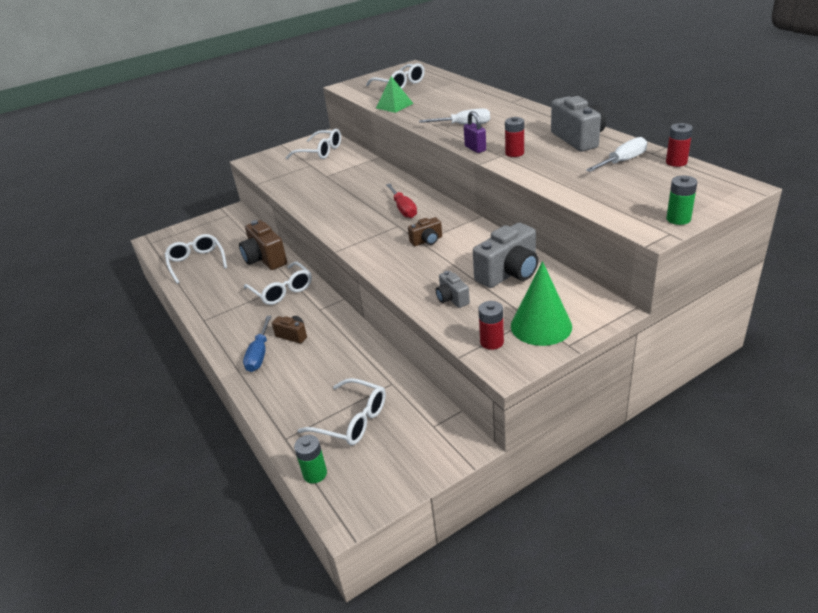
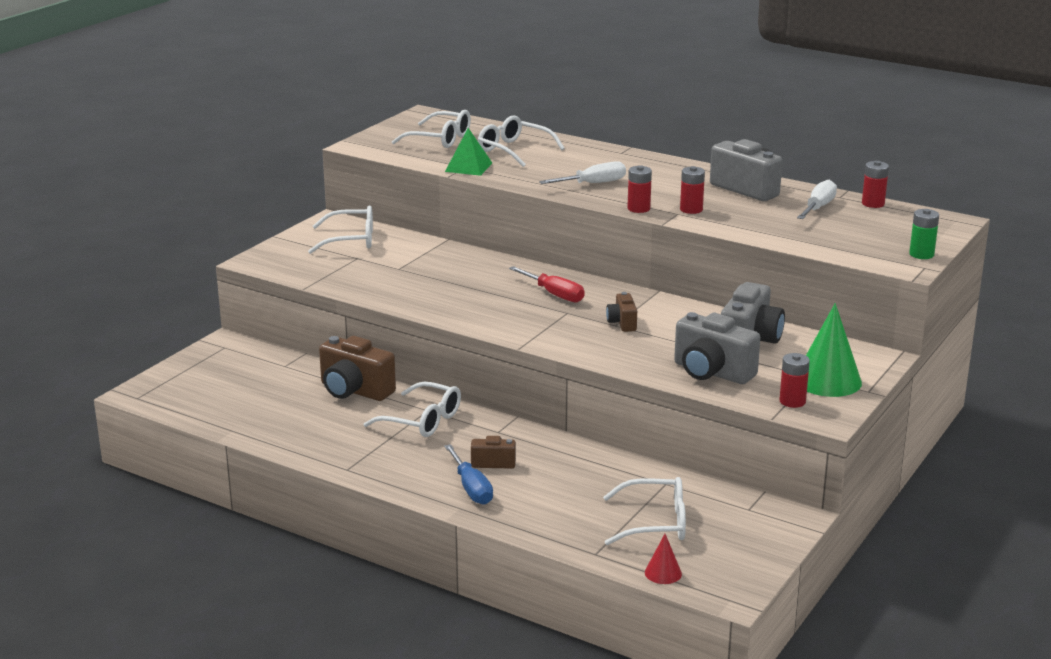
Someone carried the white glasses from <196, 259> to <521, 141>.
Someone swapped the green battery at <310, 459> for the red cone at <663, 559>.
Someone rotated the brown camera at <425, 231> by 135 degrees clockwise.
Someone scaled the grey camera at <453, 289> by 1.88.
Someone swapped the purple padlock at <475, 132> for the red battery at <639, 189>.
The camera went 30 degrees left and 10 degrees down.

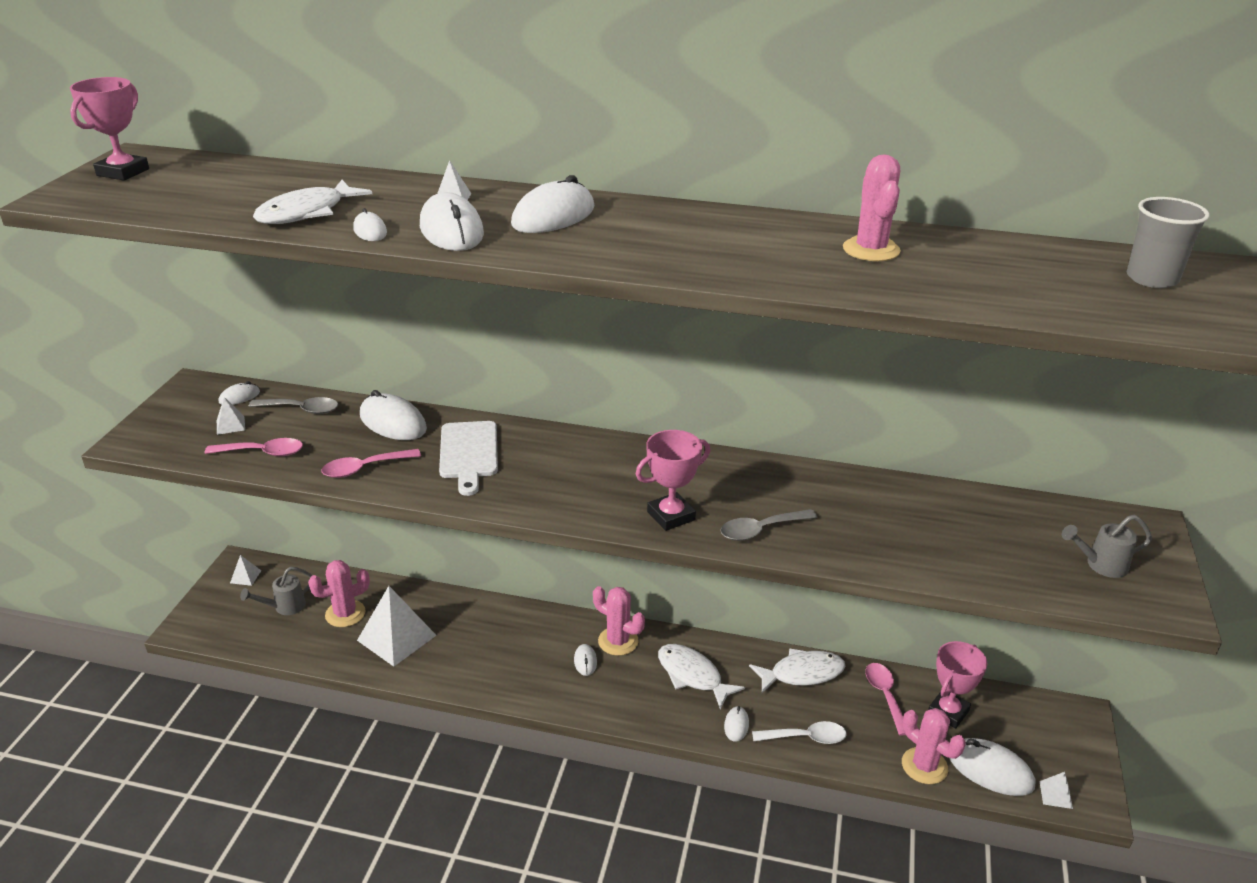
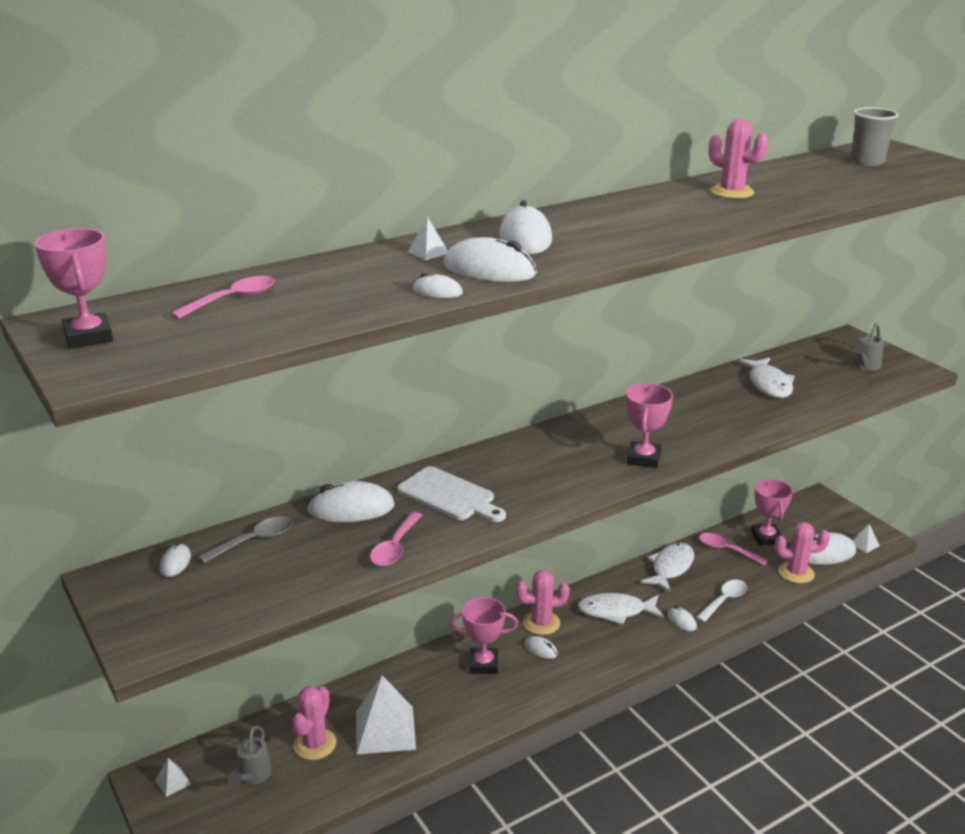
Someone carried the pink spoon from <254, 447> to <222, 297>.
Someone took away the white pyramid at <231, 416>.
Someone carried the white fish from <312, 202> to <767, 377>.
Someone took away the grey spoon at <768, 525>.
Someone put down the pink trophy at <484, 635>.
The camera went 45 degrees left and 5 degrees down.

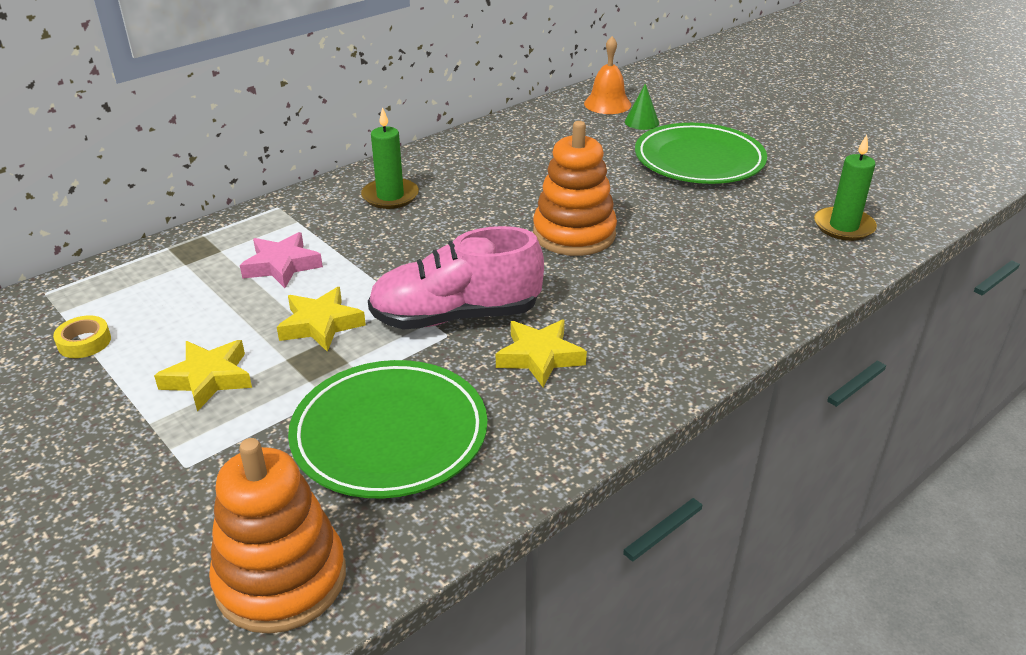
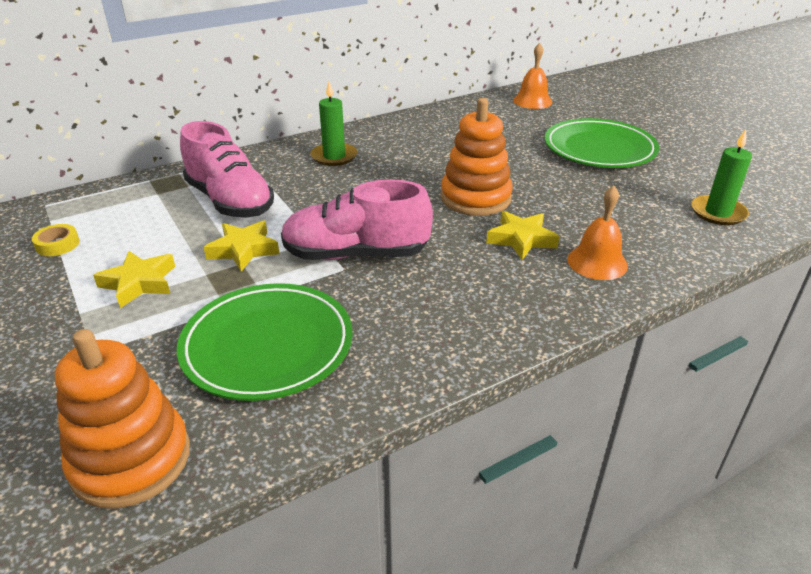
Someone swapped the pink star at <281, 260> for the pink shoe at <227, 169>.
Someone carried the yellow star from <541, 354> to <523, 235>.
Someone took away the green cone at <642, 107>.
Someone put down the orange bell at <597, 233>.
The camera went 10 degrees right and 0 degrees up.

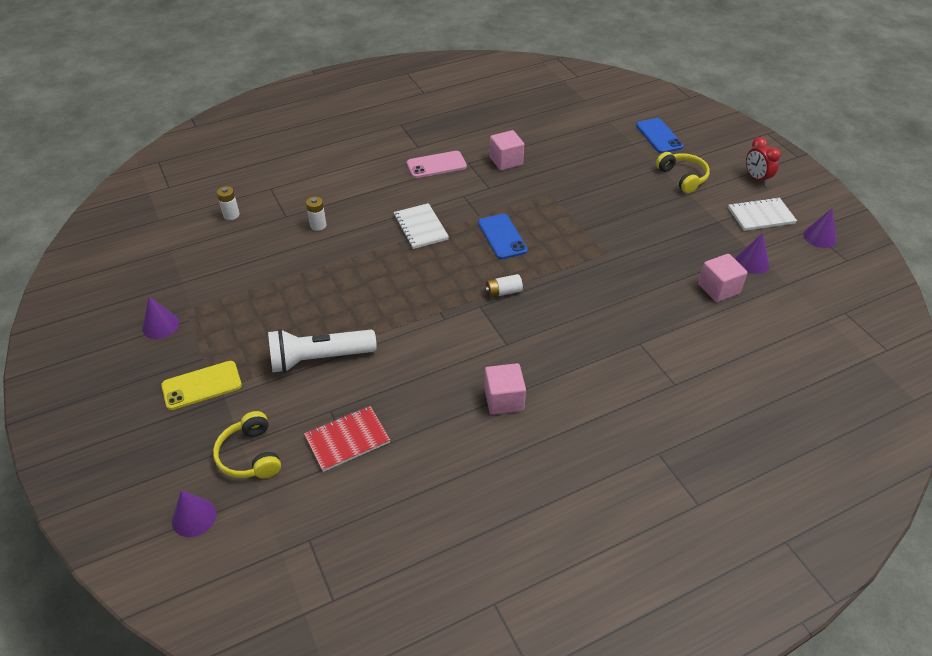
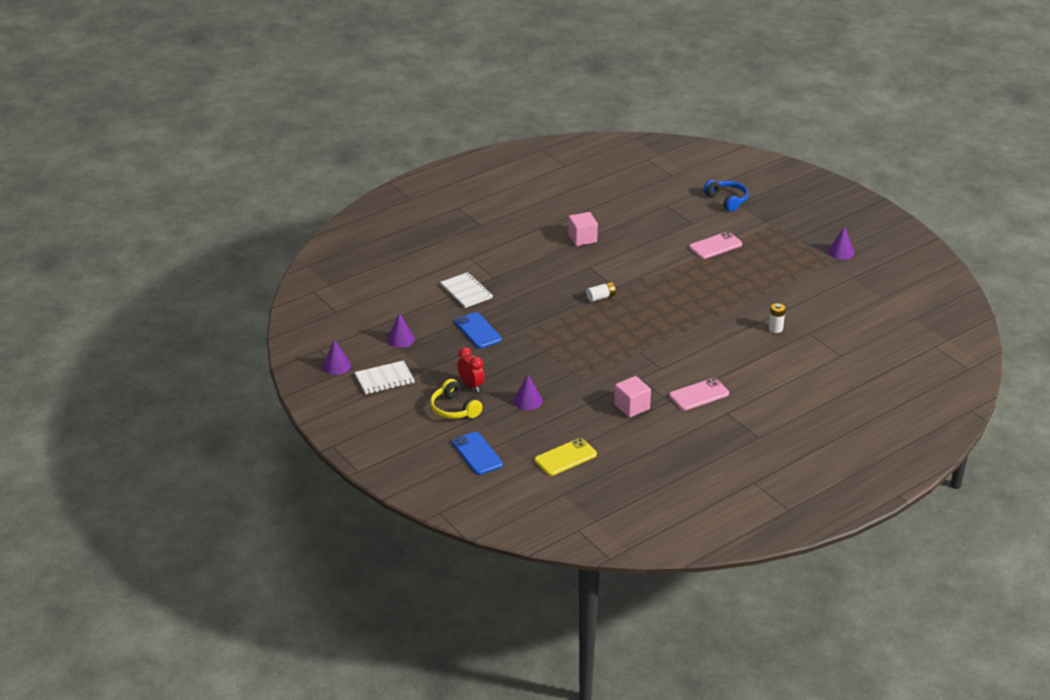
Someone carried the yellow phone from <201, 385> to <566, 457>.
Someone carried the purple cone from <194, 513> to <528, 392>.
Someone repainted the yellow headphones at <247, 444>, which became the blue headphones at <726, 196>.
Someone took away the white battery at <228, 203>.
Someone swapped the white flashlight at <322, 351> for the pink phone at <715, 245>.
Someone took away the red notebook at <347, 439>.
Someone carried the white notebook from <421, 226> to <467, 290>.
Someone carried the blue phone from <503, 236> to <478, 330>.
Someone took away the pink cube at <723, 278>.
Someone carried the red clock from <763, 161> to <471, 369>.
The camera went 170 degrees right and 10 degrees down.

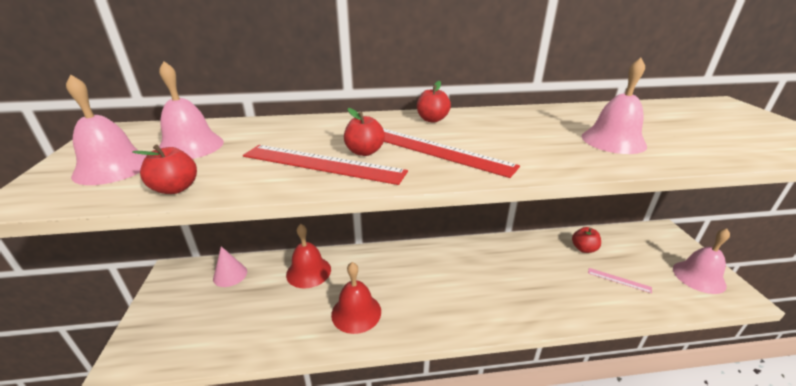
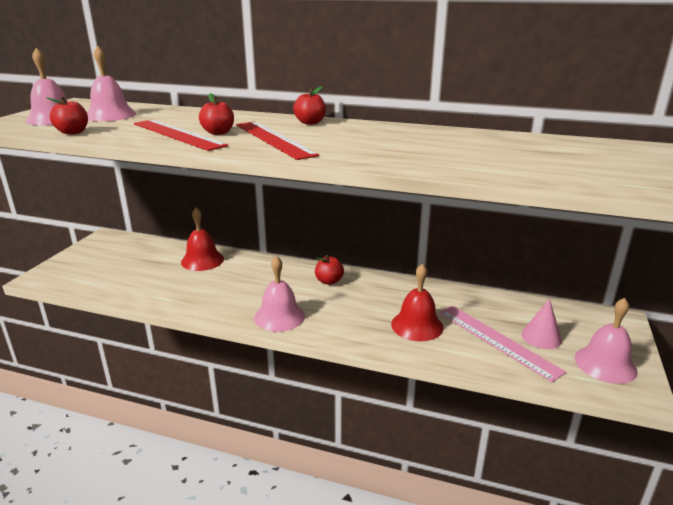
Someone carried the pink cone from <230, 266> to <541, 324>.
Someone carried the red bell from <356, 298> to <417, 302>.
Someone carried the red apple from <586, 240> to <329, 270>.
Someone carried the pink bell from <614, 106> to <279, 294>.
Someone scaled the pink ruler at <620, 280> by 2.05.
The camera went 25 degrees right and 5 degrees down.

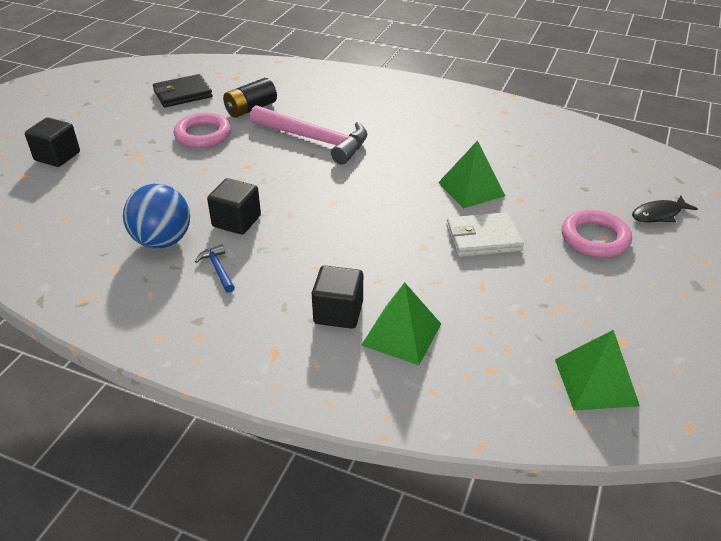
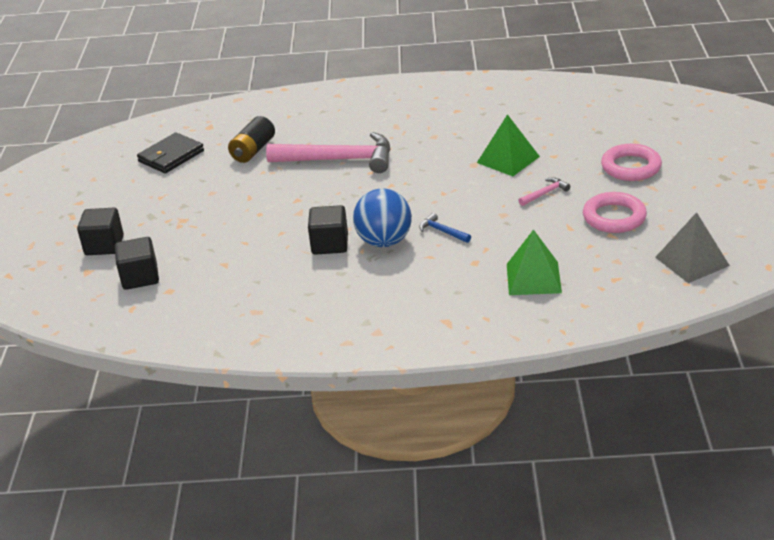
Someone carried the blue ball from <156, 216> to <382, 218>.
Someone carried the pink ring from <202, 130> to <615, 212>.
Someone carried the blue hammer from <215, 269> to <445, 228>.
Someone carried the black cube from <337, 297> to <137, 263>.
Someone swapped the white wallet at <485, 234> for the pink hammer at <544, 191>.
Someone repainted the green pyramid at <597, 370>, which became the grey pyramid at <692, 247>.
Someone took away the black fish at <665, 209>.
The camera went 20 degrees left and 5 degrees down.

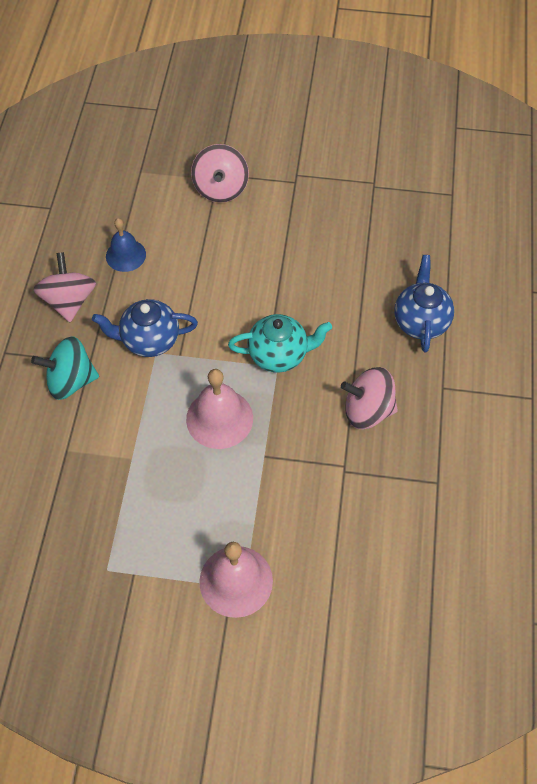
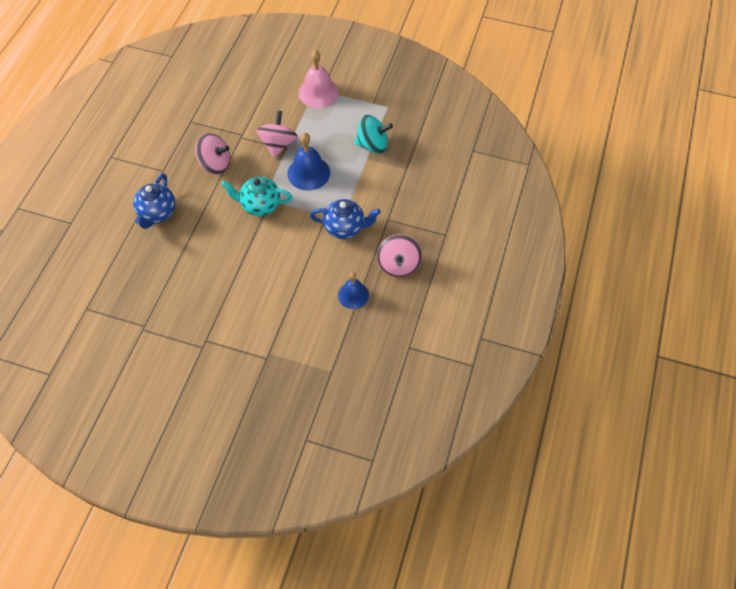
Someone carried the turquoise spinning top from <65, 368> to <374, 134>.
Someone repainted the pink bell at <219, 409>, which became the blue bell at <309, 161>.
Someone carried the pink spinning top from <220, 173> to <277, 134>.
The camera went 170 degrees left and 0 degrees up.

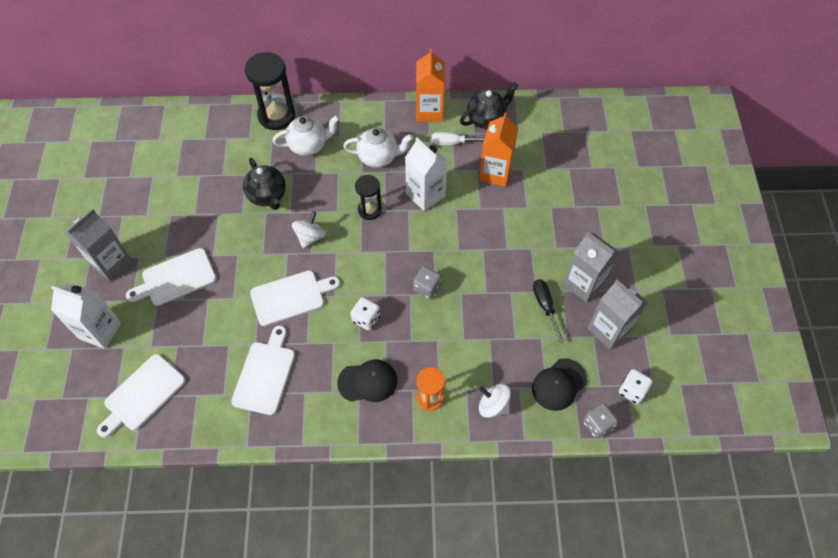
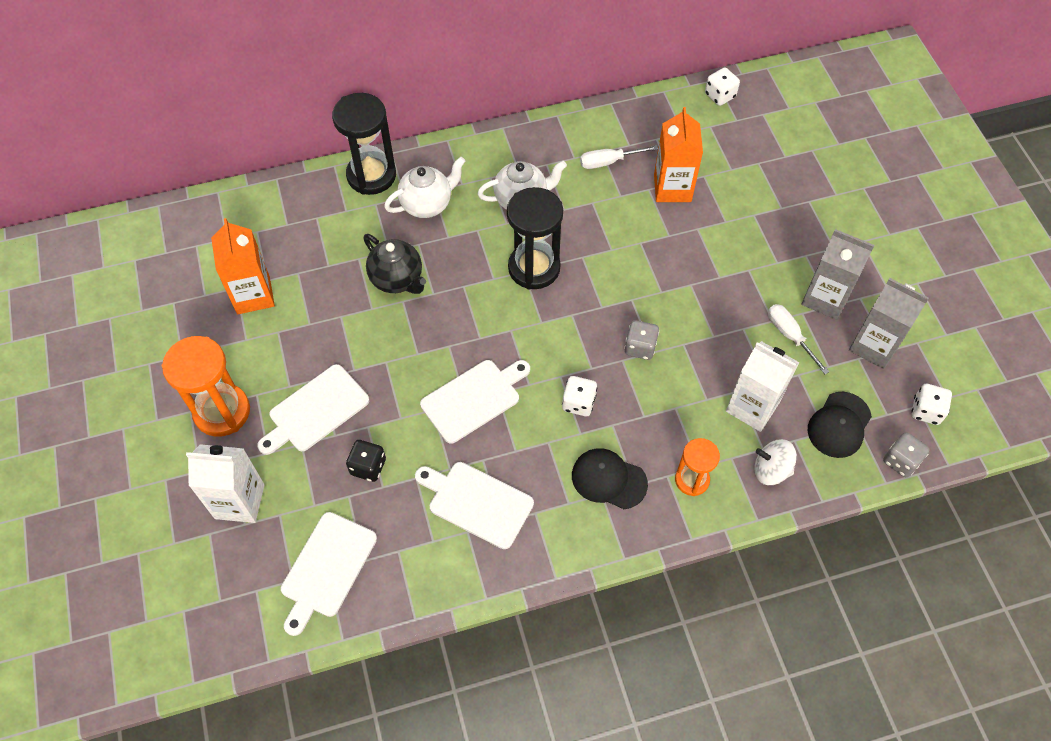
Someone swapped the grey carton at <99, 244> for the orange hourglass at <206, 386>.
Someone rotated the white cutting board at <263, 370> by 60 degrees counterclockwise.
Someone took away the white spinning top at <309, 229>.
Someone rotated the black cap at <367, 381> by 135 degrees counterclockwise.
Someone scaled the black hourglass at <368, 197> by 1.68.
Someone carried the white carton from <426, 174> to <762, 386>.
Someone carried the orange carton from <430, 85> to <243, 266>.
Someone took away the black teapot at <489, 105>.
Someone repainted the black screwdriver at <548, 311>, which became the white screwdriver at <798, 339>.
Someone put down the black dice at <366, 461>.
Someone put down the white dice at <722, 87>.
The camera went 15 degrees left and 0 degrees up.

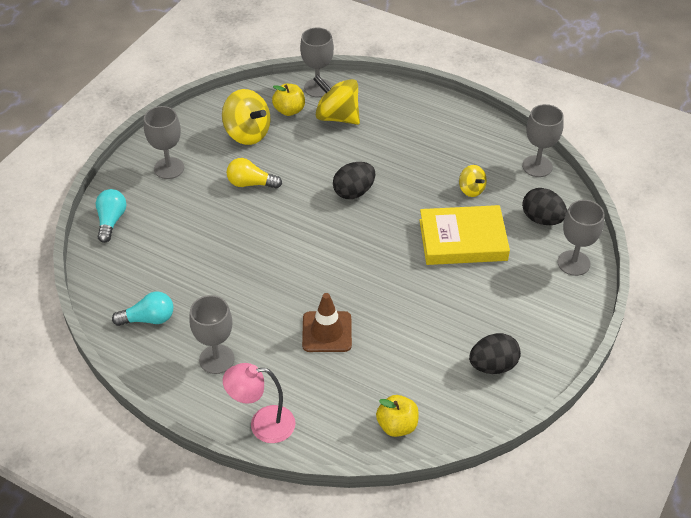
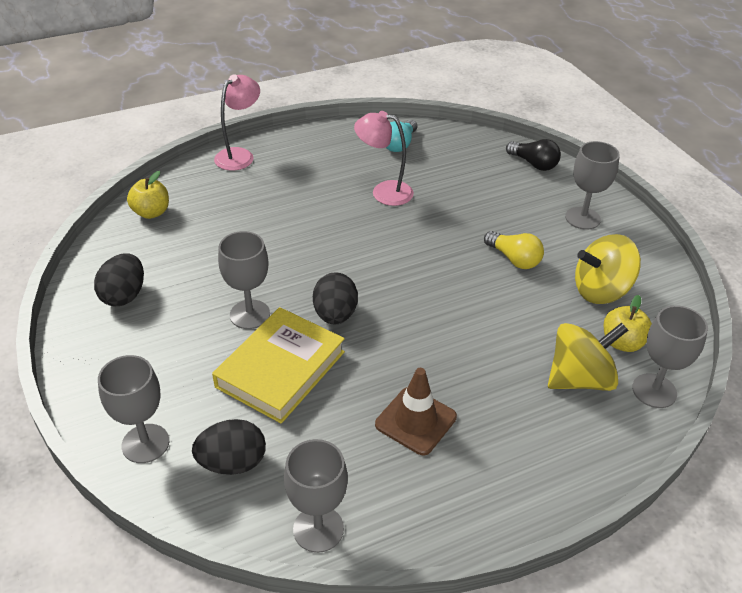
Someone repainted the turquoise light bulb at <111, 216>, which became the black light bulb at <533, 155>.
Someone carried the grey goblet from <212, 334> to <244, 280>.
Someone rotated the yellow light bulb at <254, 173> by 90 degrees clockwise.
Someone carried the brown traffic cone from <327, 322> to <416, 411>.
Someone carried the black egg from <354, 180> to <335, 298>.
Someone took away the yellow spinning top at <473, 181>.
Someone put down the pink lamp at <384, 158>.
The camera went 125 degrees right and 5 degrees down.

